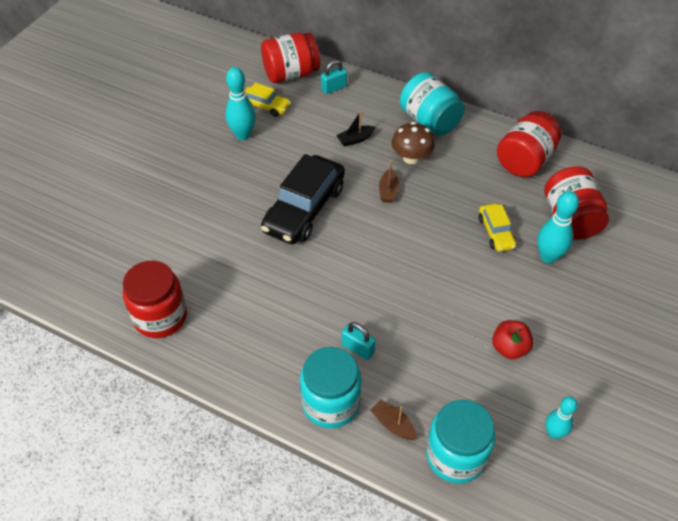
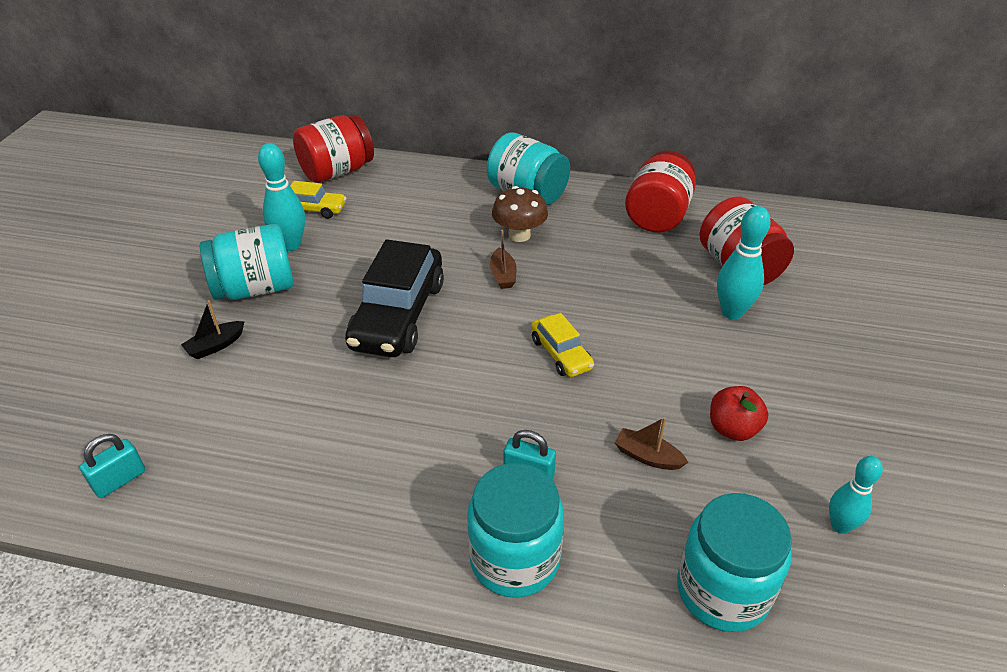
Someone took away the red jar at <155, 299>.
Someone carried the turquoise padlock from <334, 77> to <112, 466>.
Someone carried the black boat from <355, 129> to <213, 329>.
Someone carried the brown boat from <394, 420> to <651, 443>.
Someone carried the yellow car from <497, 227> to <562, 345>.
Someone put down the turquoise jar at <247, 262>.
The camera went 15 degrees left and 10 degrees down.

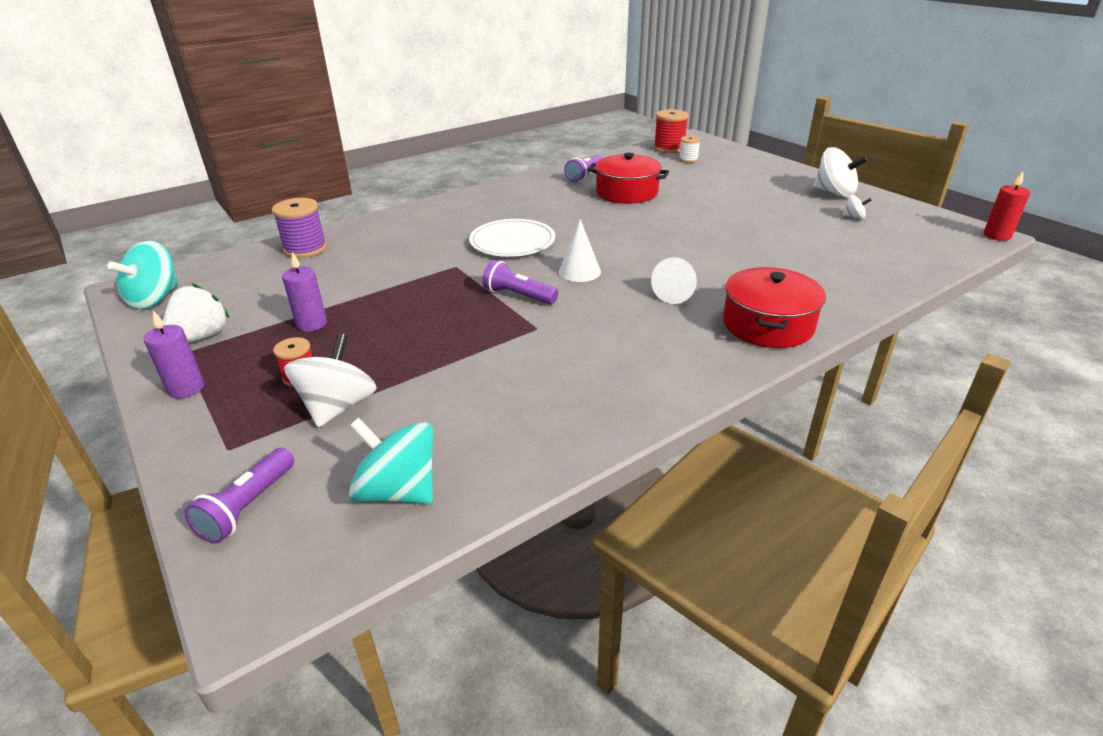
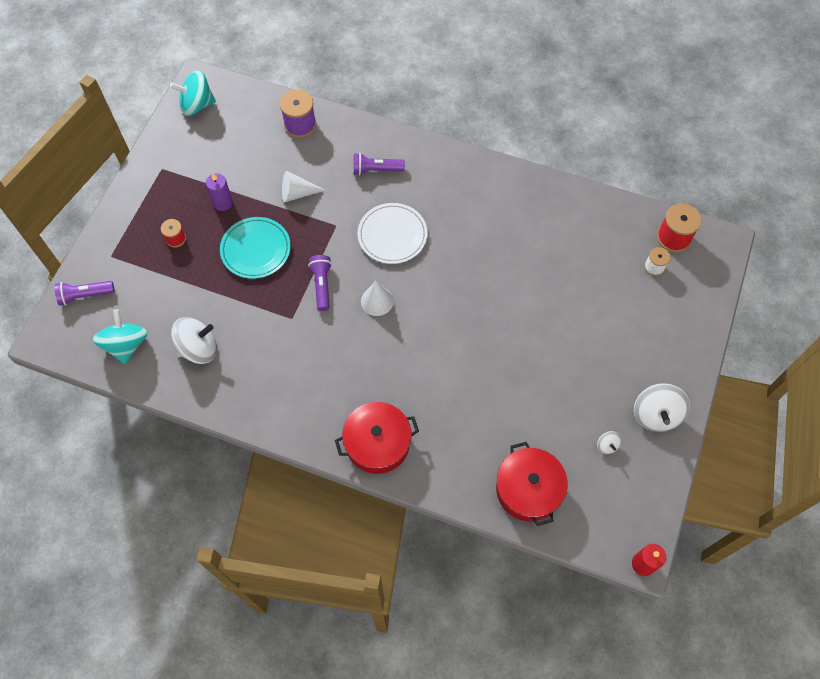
Someone took away the purple candle at <174, 354>.
Someone took away the white strawberry at <196, 313>.
Someone carried the white spinning top from <330, 380> to <194, 340>.
Someone carried the purple flashlight from <583, 168> to <379, 164>.
Someone carried the red pot from <628, 178> to <532, 484>.
Someone carried the white cone from <674, 280> to <304, 186>.
Someone put down the turquoise plate at <255, 248>.
The camera went 55 degrees right and 30 degrees up.

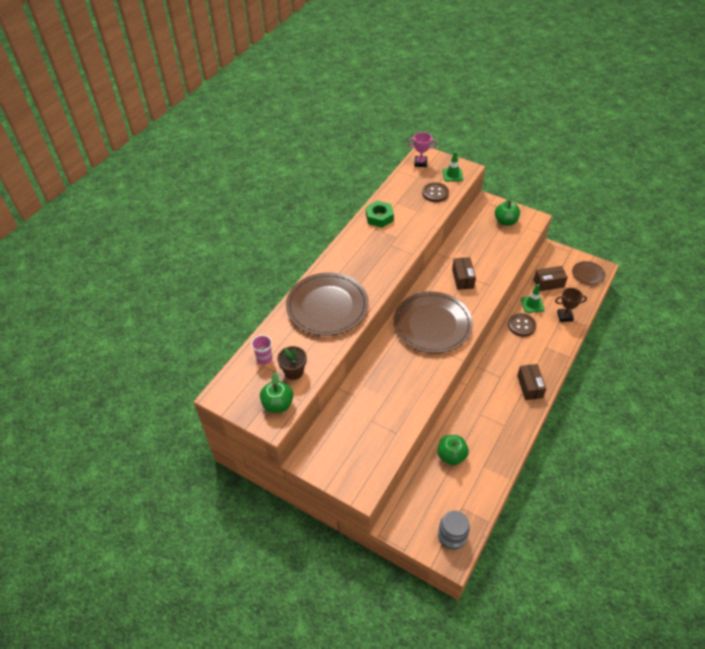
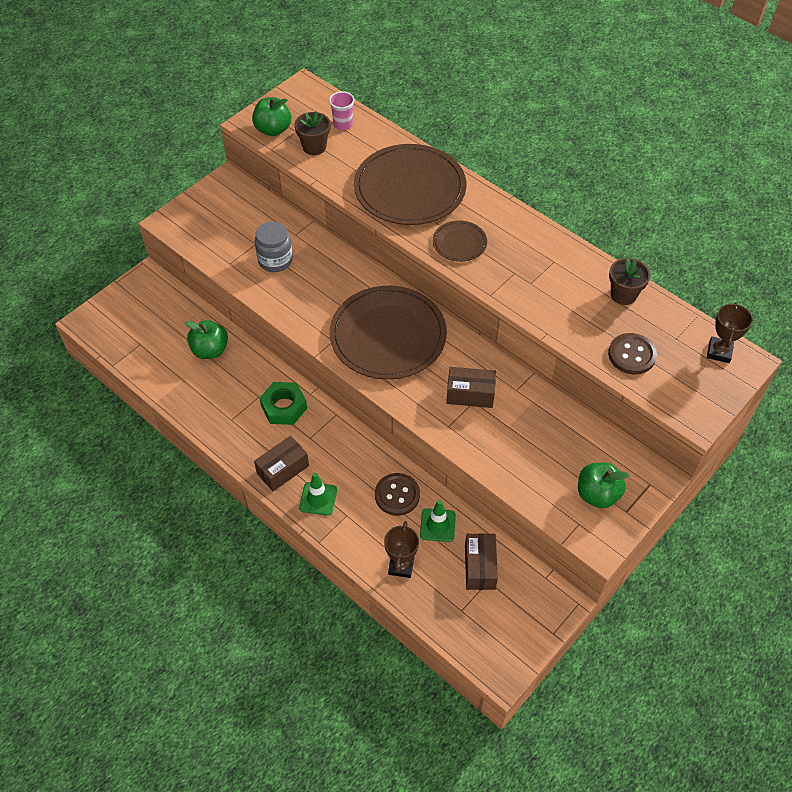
Someone carried the green nut from <380, 214> to <283, 403>.
Someone repainted the pink trophy at <422, 149>, which became the brown trophy at <730, 332>.
Someone carried the grey jar from <454, 530> to <274, 246>.
Someone carried the green traffic cone from <452, 166> to <318, 494>.
Someone rotated the brown box at <531, 382> by 45 degrees counterclockwise.
Someone carried the brown plate from <589, 273> to <460, 241>.
Someone put down the brown flower pot at <629, 281>.
The camera went 100 degrees right and 5 degrees up.

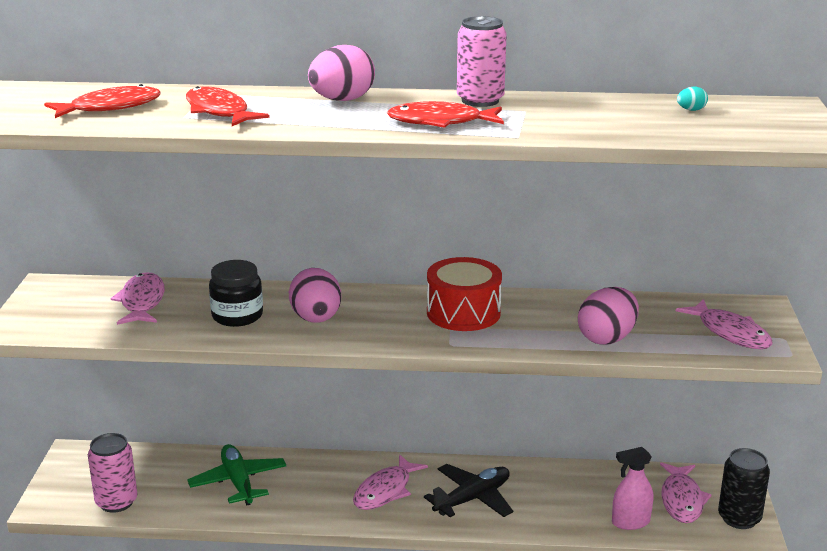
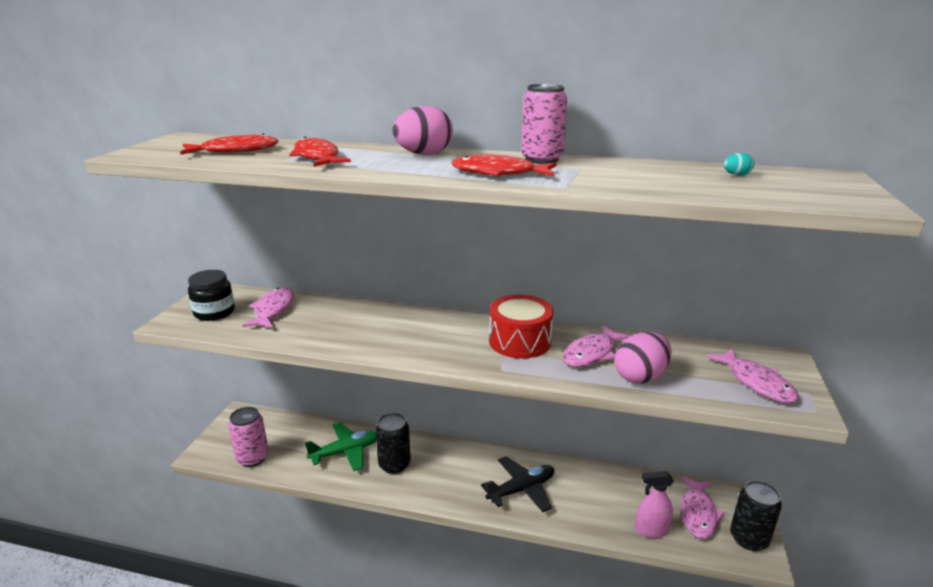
Someone rotated the green plane at <236, 475> by 75 degrees clockwise.
Someone carried the black jar from <236, 293> to <211, 295>.
Someone took away the pink egg at <315, 295>.
Someone carried the pink fish from <390, 482> to <596, 346>.
Someone put down the black can at <393, 443>.
The camera went 10 degrees right and 0 degrees up.

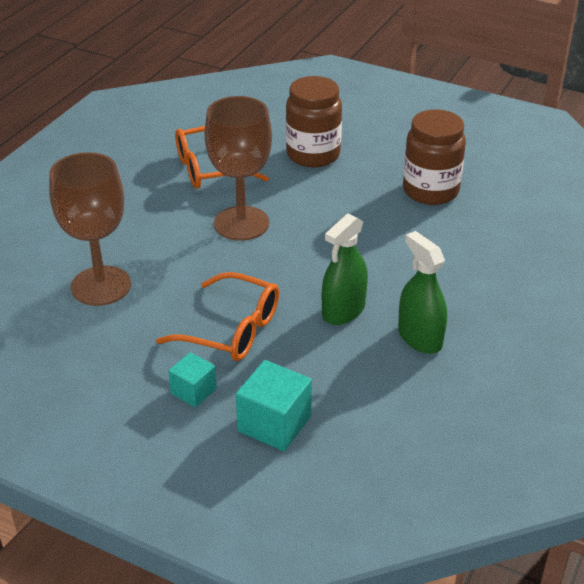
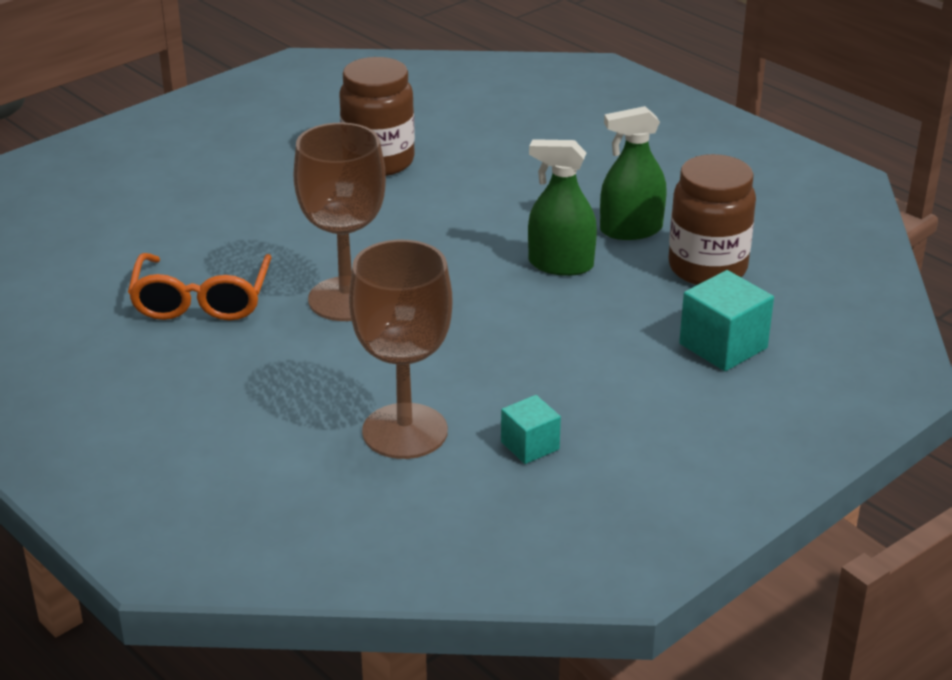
Someone took away the orange glasses at <217, 316>.
Someone carried the turquoise cube from <192, 379> to <531, 429>.
Someone carried the brown jar from <314, 122> to <712, 219>.
Someone rotated the green spray bottle at <345, 269> by 135 degrees clockwise.
The camera went 70 degrees left and 5 degrees down.

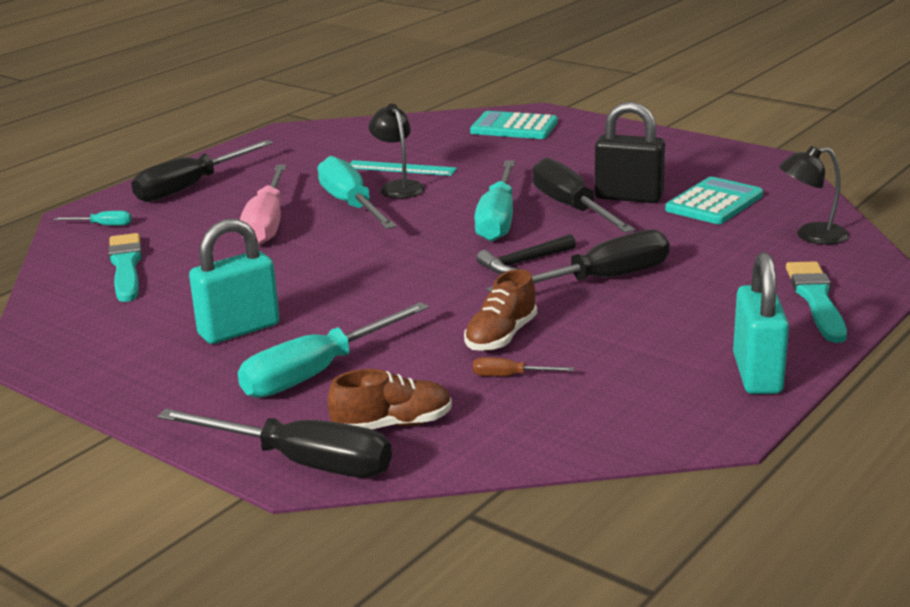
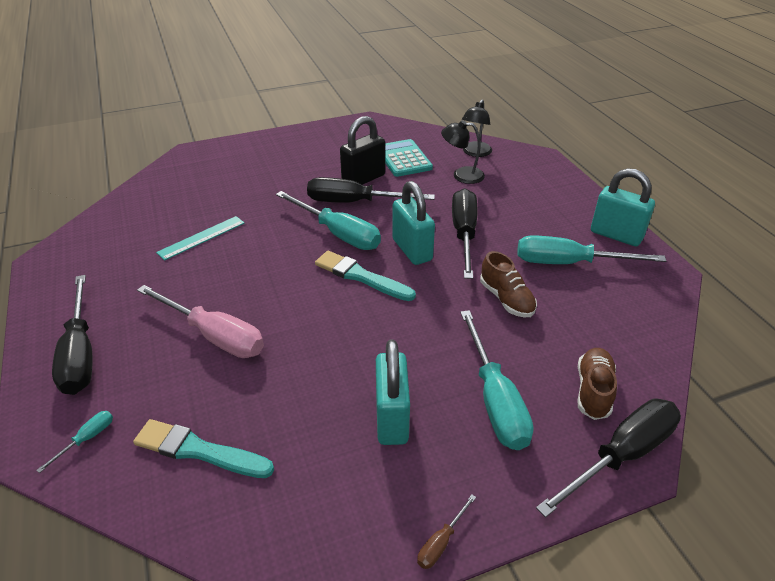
Someone carried the turquoise screwdriver from <357, 192> to <591, 249>.
Someone carried the black lamp from <397, 151> to <463, 152>.
Someone took away the turquoise calculator at <514, 125>.
Someone carried the brown screwdriver from <523, 366> to <446, 532>.
Someone swapped the black hammer at <526, 254> for the turquoise padlock at <413, 223>.
Someone carried the turquoise brush from <816, 302> to <365, 276>.
The camera went 60 degrees left and 15 degrees up.

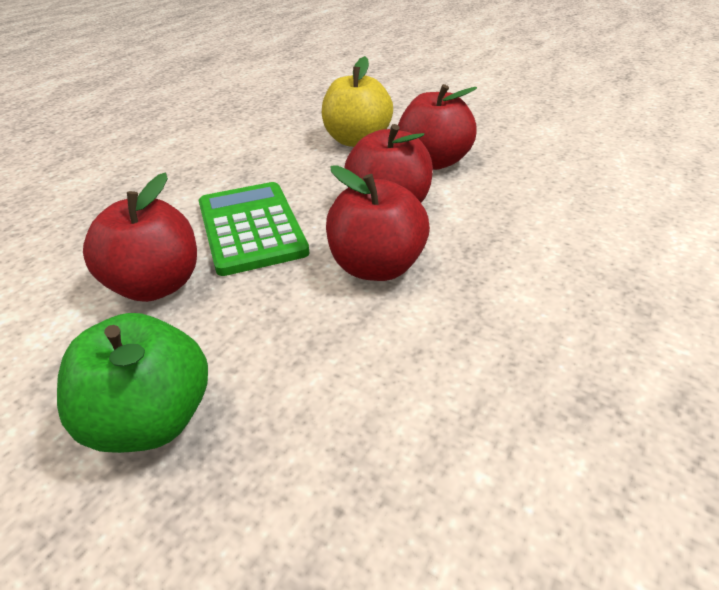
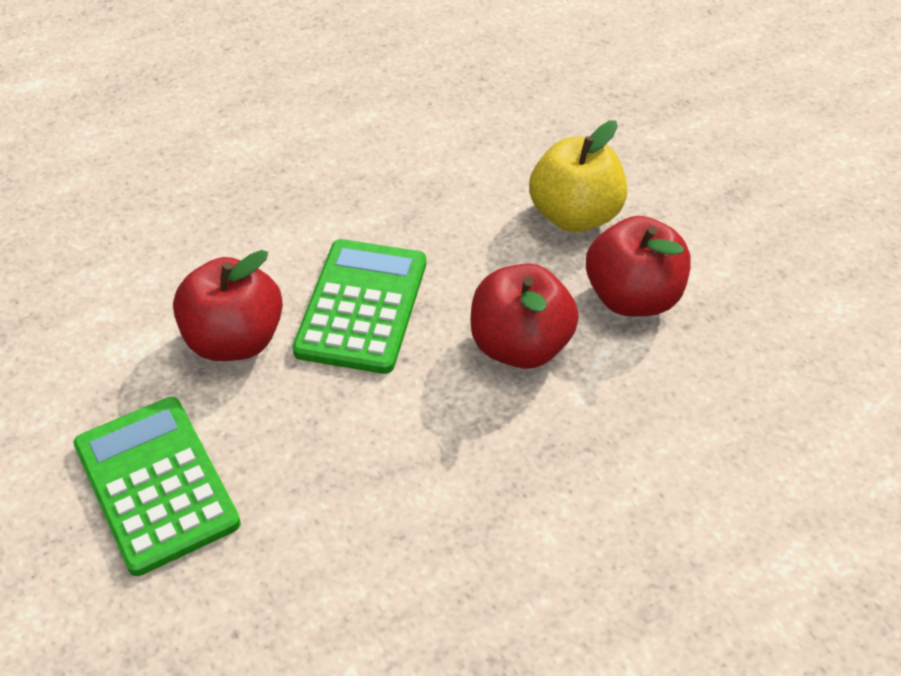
Someone swapped the green apple at <132, 383> for the green calculator at <157, 486>.
Someone took away the red apple at <378, 223>.
The camera went 30 degrees right and 10 degrees up.

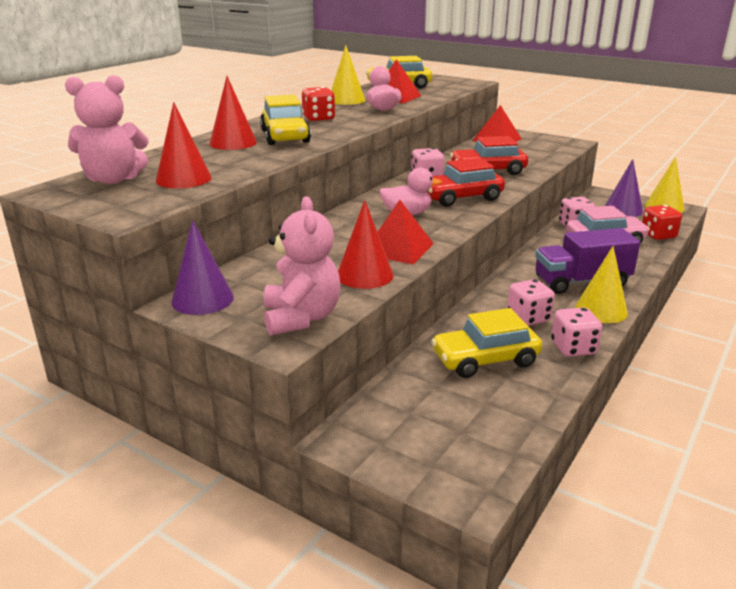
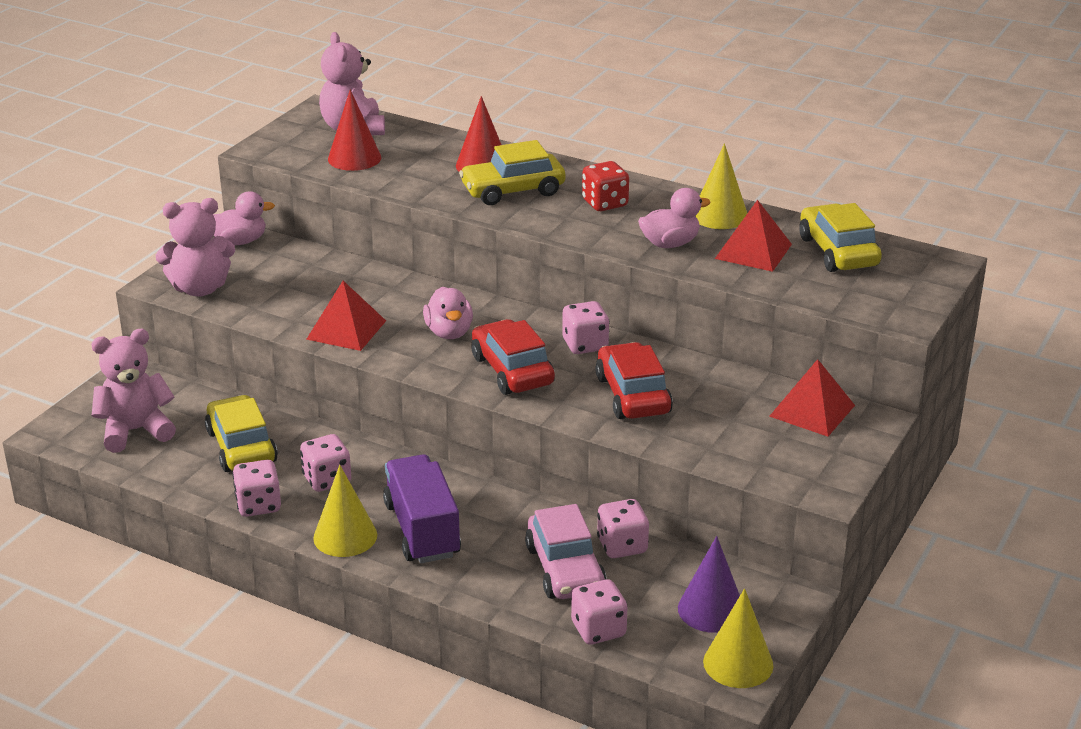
Someone swapped the purple cone at <203, 267> for the pink duck at <244, 218>.
Someone took away the red cone at <366, 244>.
Someone repainted the red dice at <662, 222>, which became the pink dice at <599, 612>.
Someone put down the pink teddy bear at <133, 390>.
The camera went 85 degrees right and 5 degrees up.

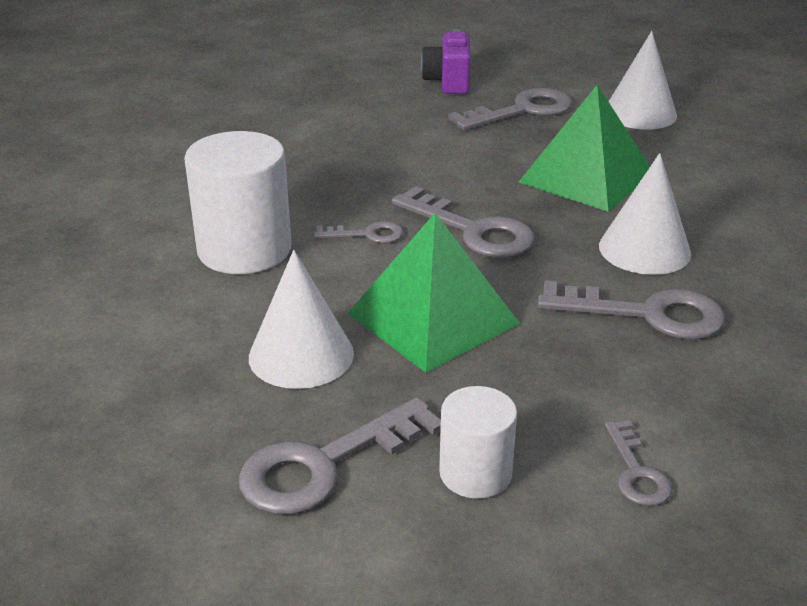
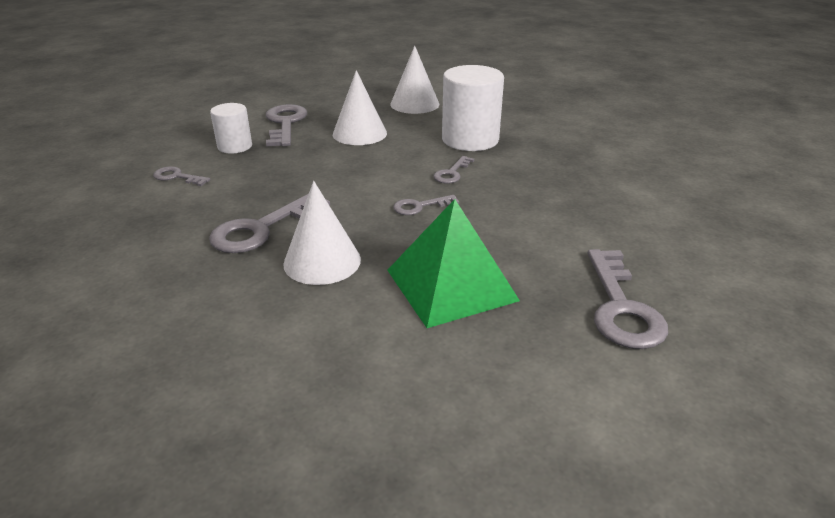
Someone took away the green pyramid at <433, 292>.
Someone scaled the grey key at <463, 222> by 0.54.
Someone took away the purple camera at <446, 61>.
Someone carried the white cone from <642, 80> to <414, 80>.
The camera went 120 degrees right and 0 degrees up.

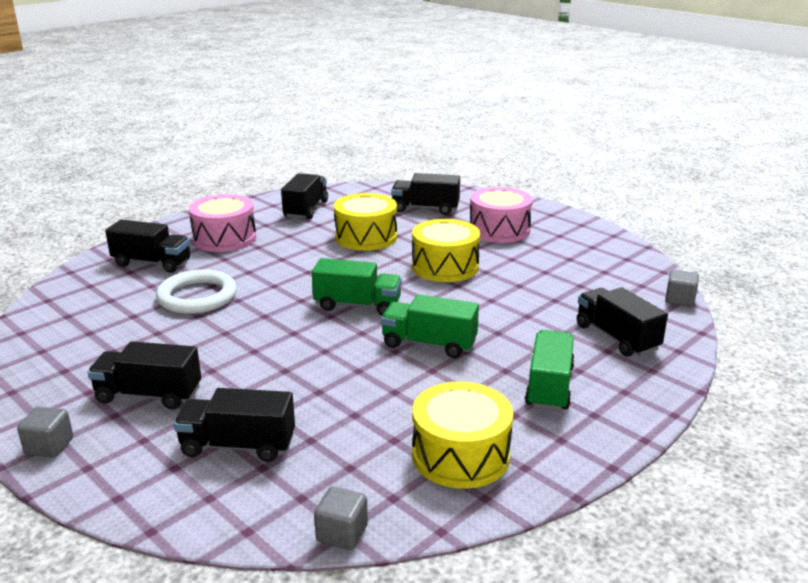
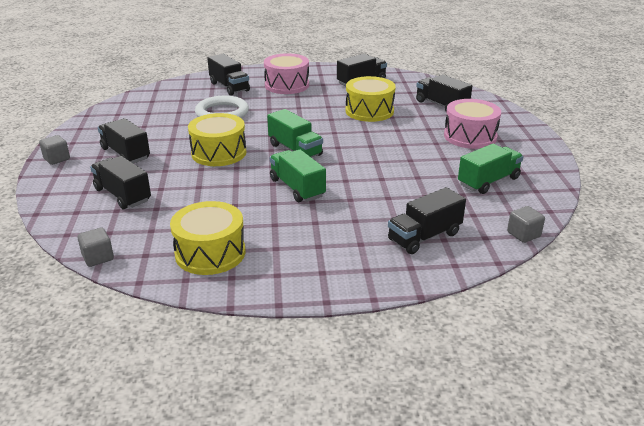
Someone carried the yellow drum from <446, 250> to <217, 139>.
Someone carried the green truck from <550, 370> to <490, 169>.
Someone rotated the black truck at <622, 322> by 135 degrees counterclockwise.
The camera went 40 degrees right and 5 degrees up.

